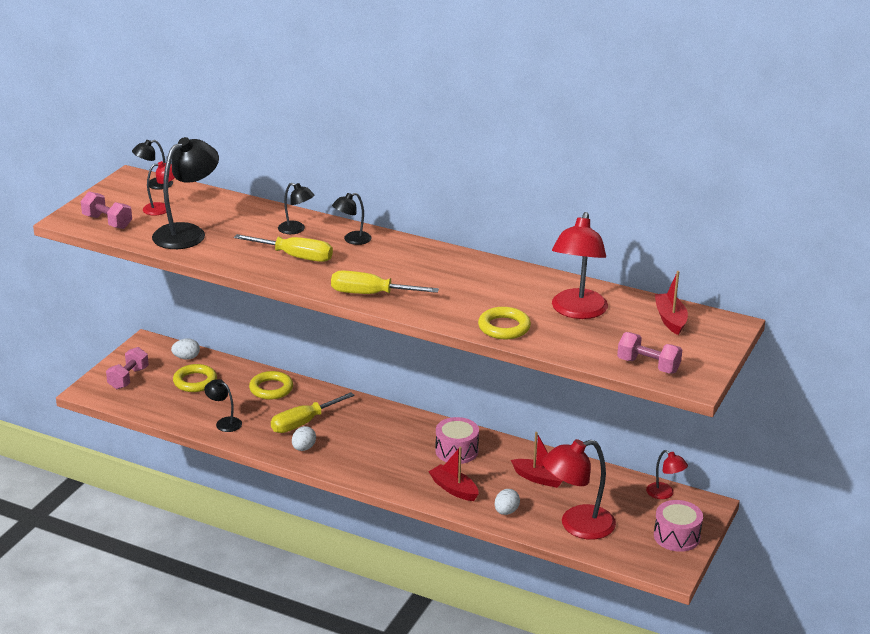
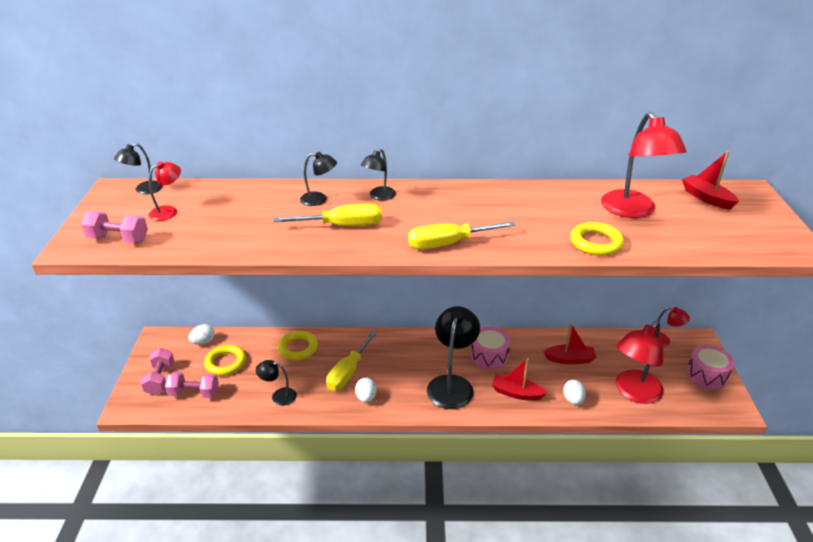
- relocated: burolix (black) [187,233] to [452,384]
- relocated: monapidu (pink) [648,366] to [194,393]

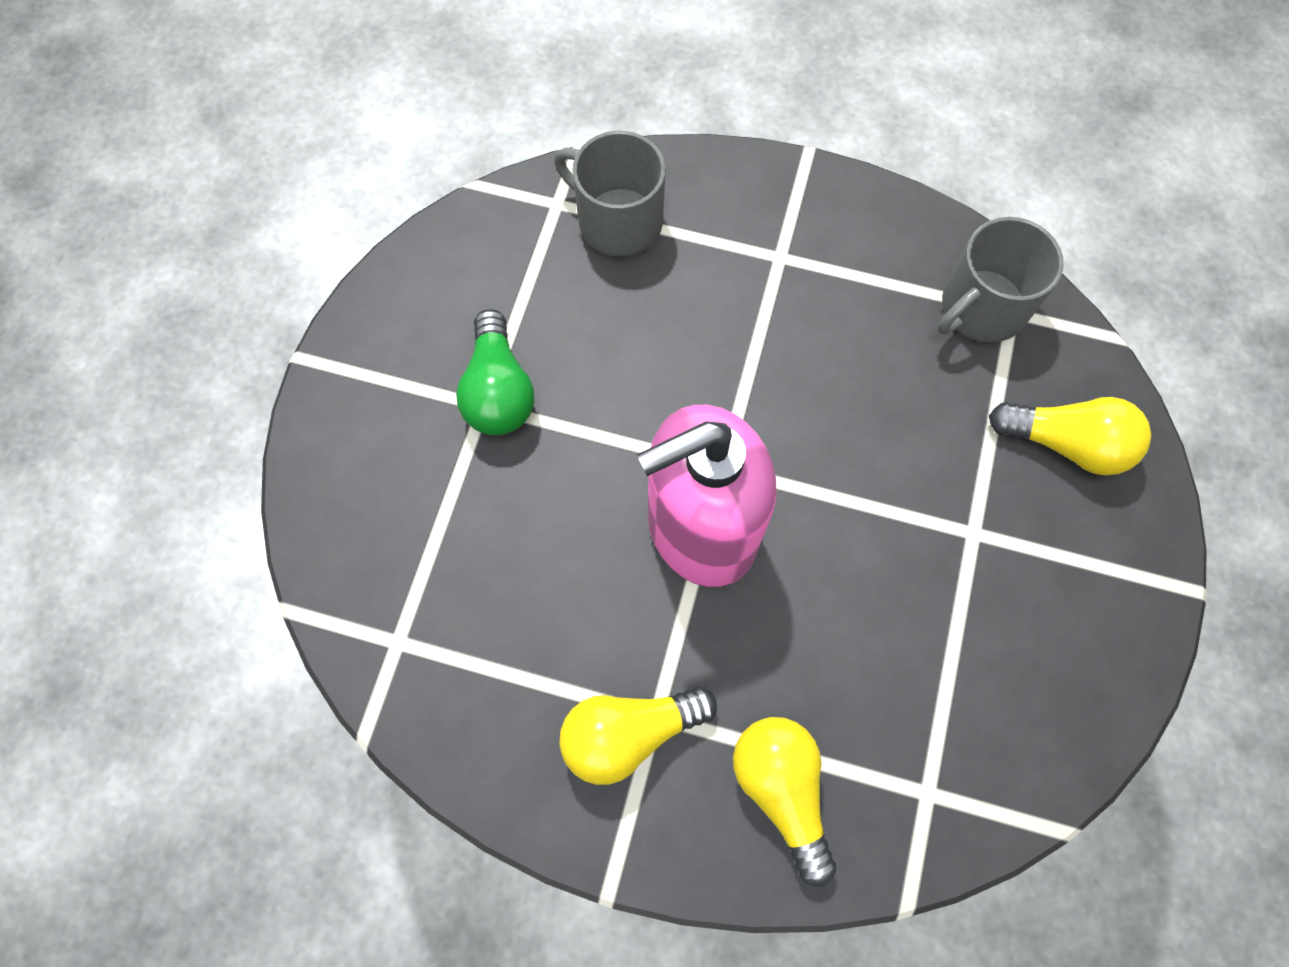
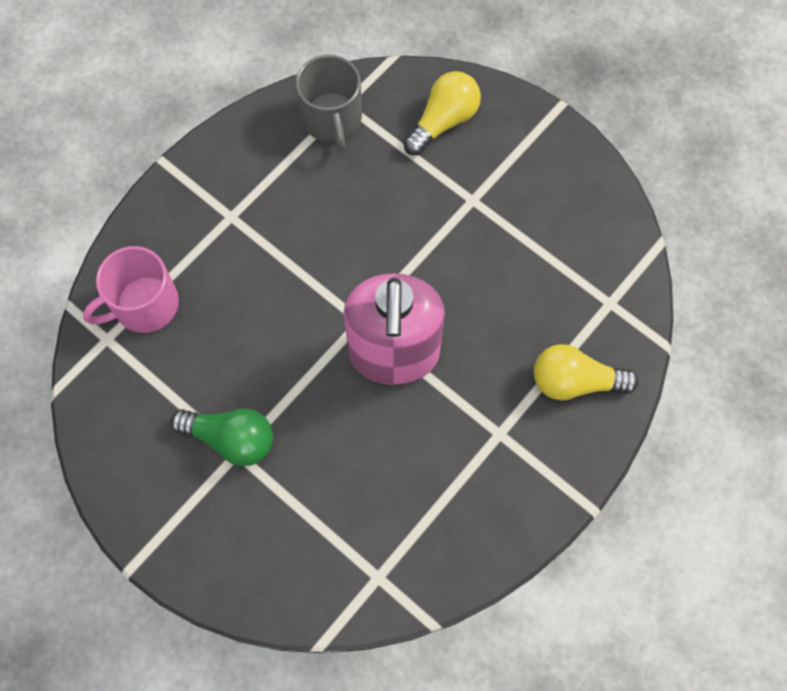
- colour: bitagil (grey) [618,221] to bitagil (pink) [144,305]
- missing: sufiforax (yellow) [629,734]

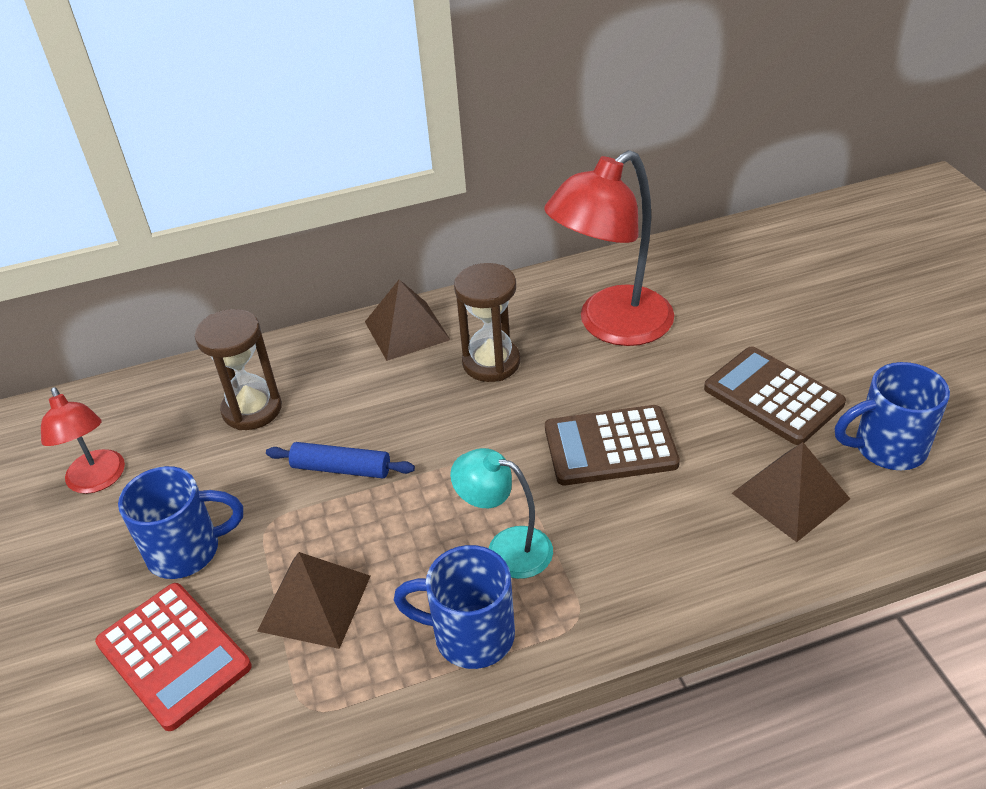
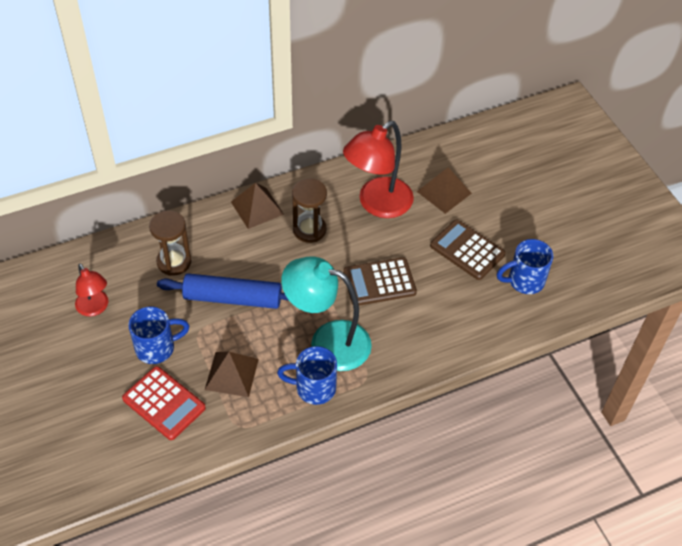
- size: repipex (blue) [341,469] = [233,298] x1.78
- relocated: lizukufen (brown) [790,496] to [444,192]
- size: burolix (turquoise) [506,548] = [328,342] x1.79

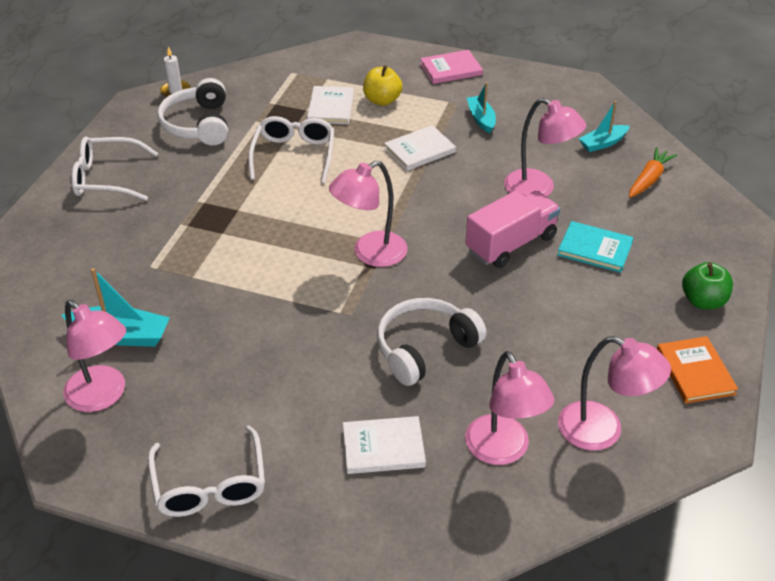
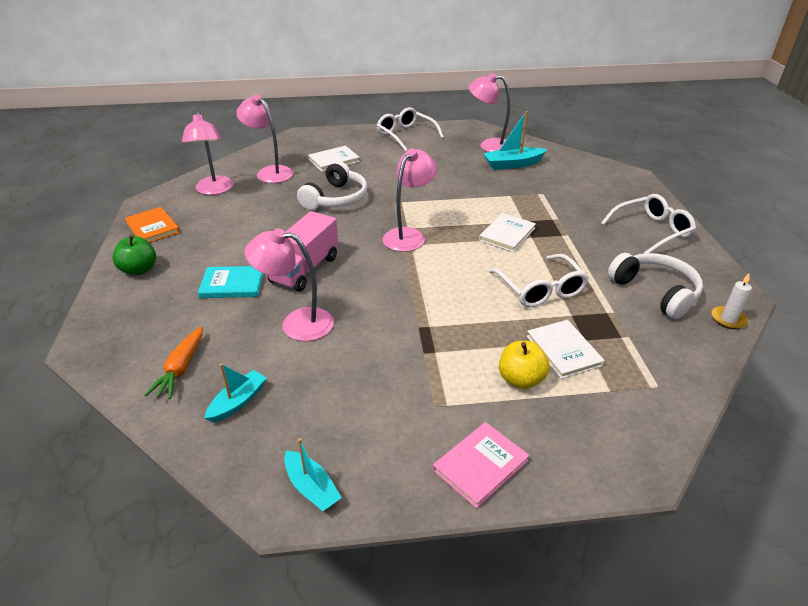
- relocated: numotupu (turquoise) [481,119] to [312,487]
- relocated: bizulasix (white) [419,150] to [507,234]
- spun: burolix (pink) [603,431] = [214,190] 105 degrees counterclockwise

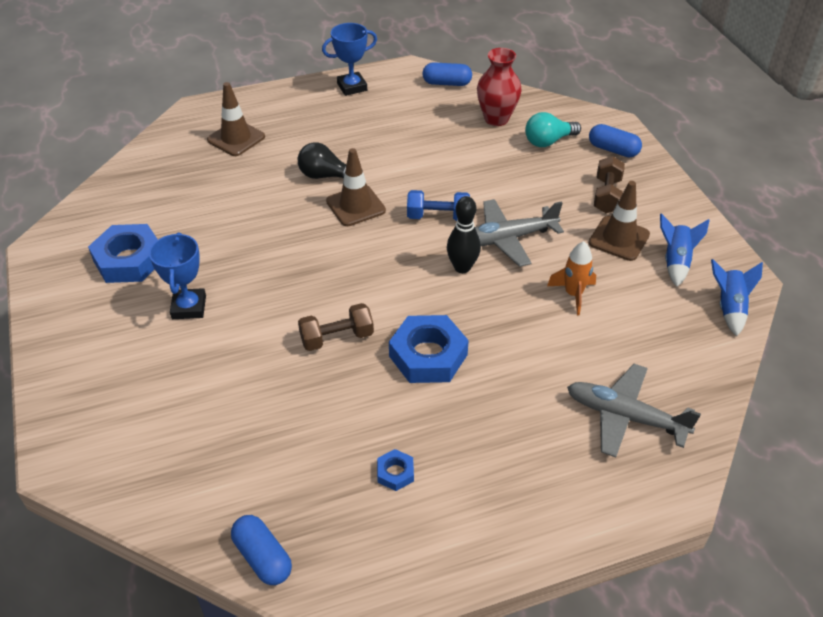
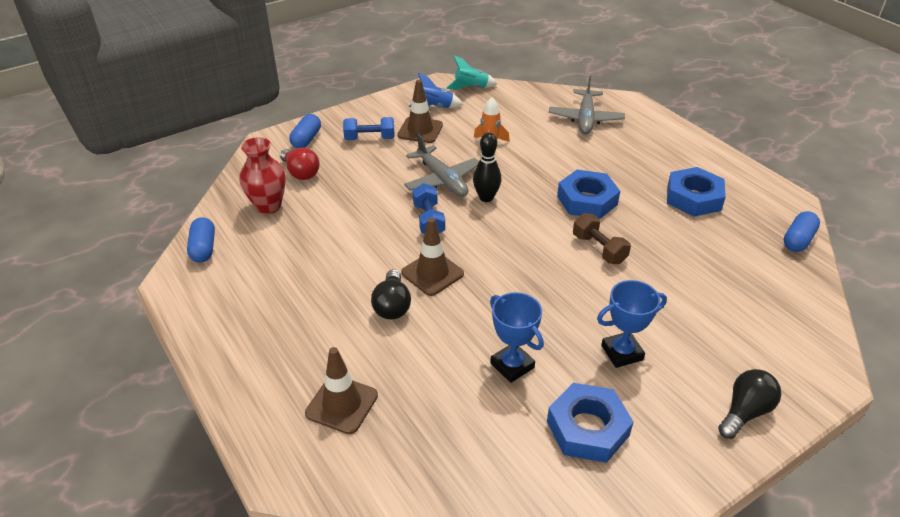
- relocated: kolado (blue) [352,87] to [512,365]
- colour: sufiforax (turquoise) [548,141] to sufiforax (red) [300,173]
- colour: monapidu (brown) [606,195] to monapidu (blue) [370,138]
- colour: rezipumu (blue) [729,307] to rezipumu (turquoise) [471,88]
- size: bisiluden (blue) [395,473] = [693,198] x2.11
- appeared: sufiforax (black) [745,412]

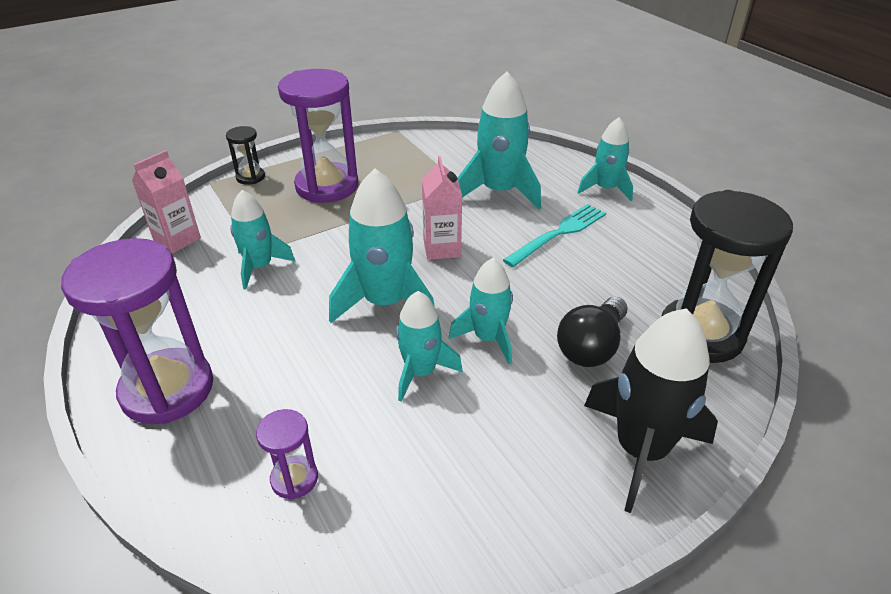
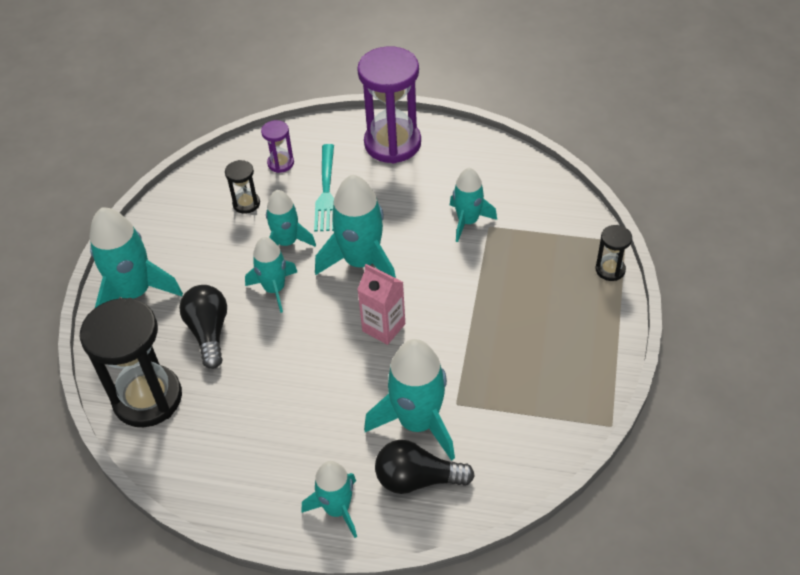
- missing: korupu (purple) [327,186]
- missing: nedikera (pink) [177,240]
- relocated: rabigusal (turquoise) [559,233] to [326,192]
- colour: rezipumu (black) [640,450] to rezipumu (turquoise) [134,293]
- appeared: korupu (black) [246,204]
- appeared: sufiforax (black) [417,479]

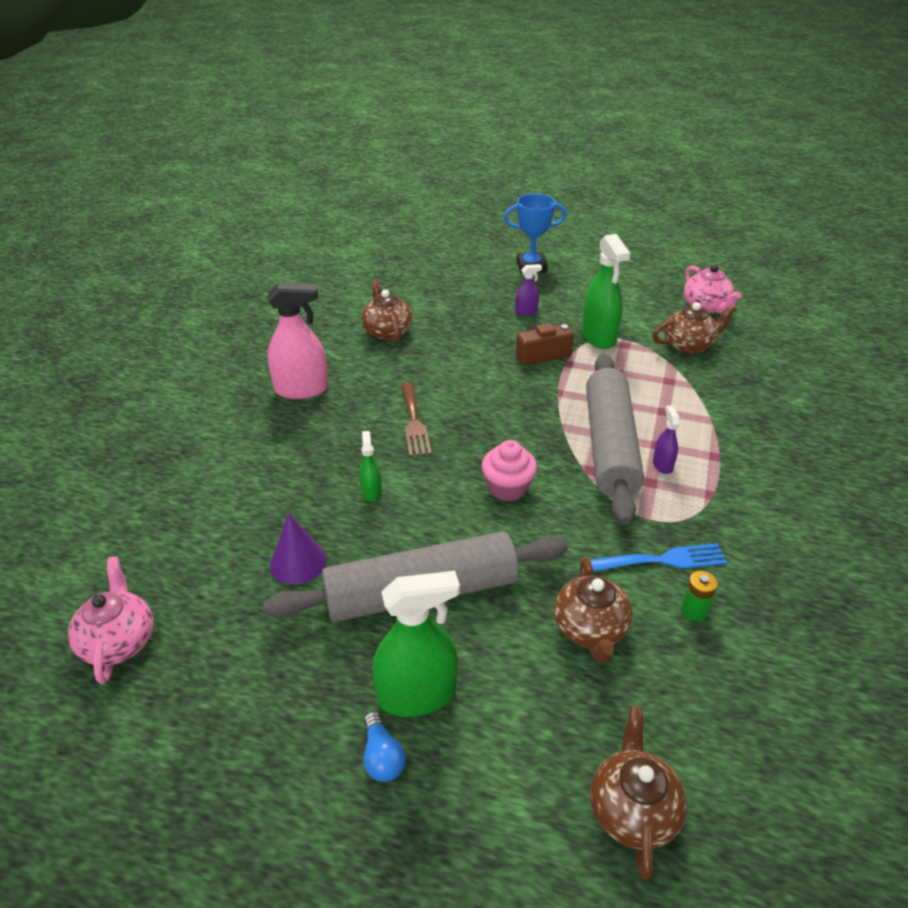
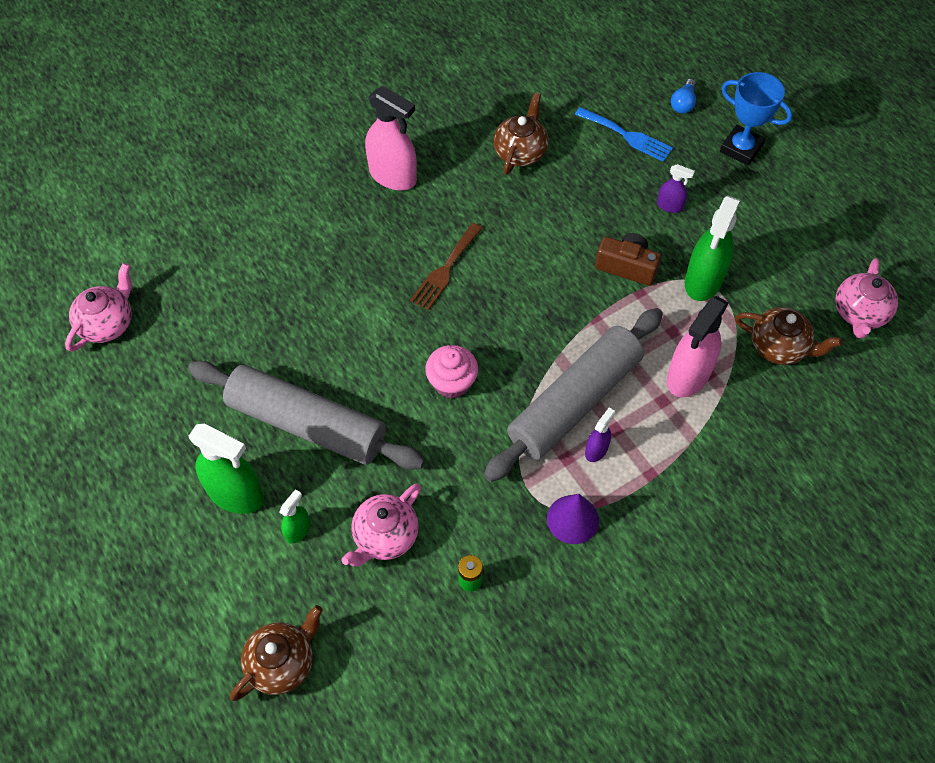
- relocated: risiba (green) [371,491] to [297,530]
- relocated: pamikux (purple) [298,562] to [572,519]
- relocated: rabigusal (blue) [664,560] to [627,135]
- colour: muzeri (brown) [590,629] to muzeri (pink) [385,536]
- relocated: sufiforax (blue) [382,757] to [683,103]
- appeared: risiba (pink) [688,375]

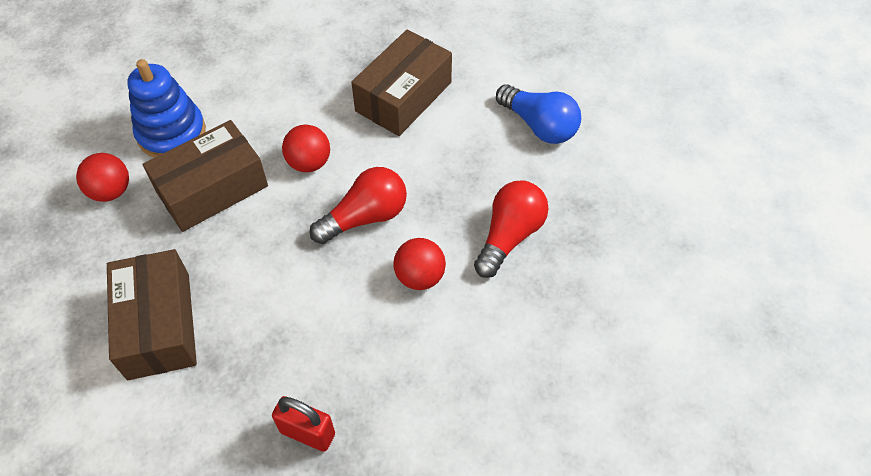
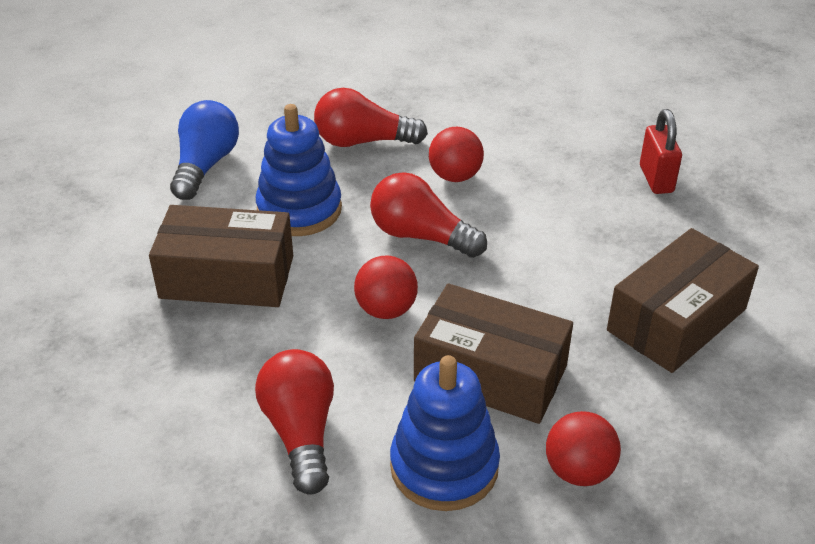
- appeared: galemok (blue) [299,209]
- appeared: sufiforax (red) [301,432]

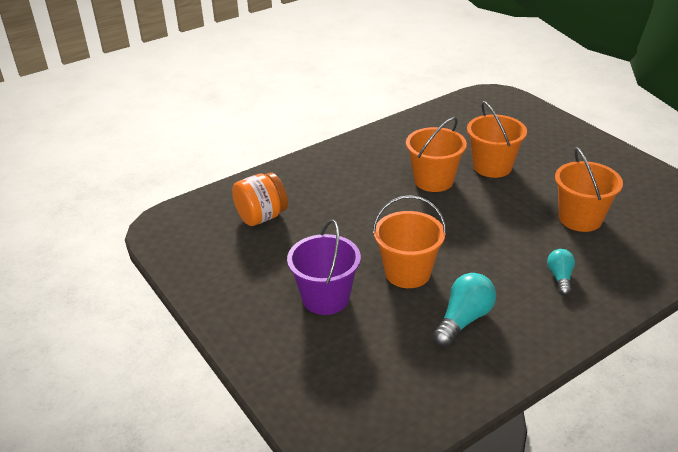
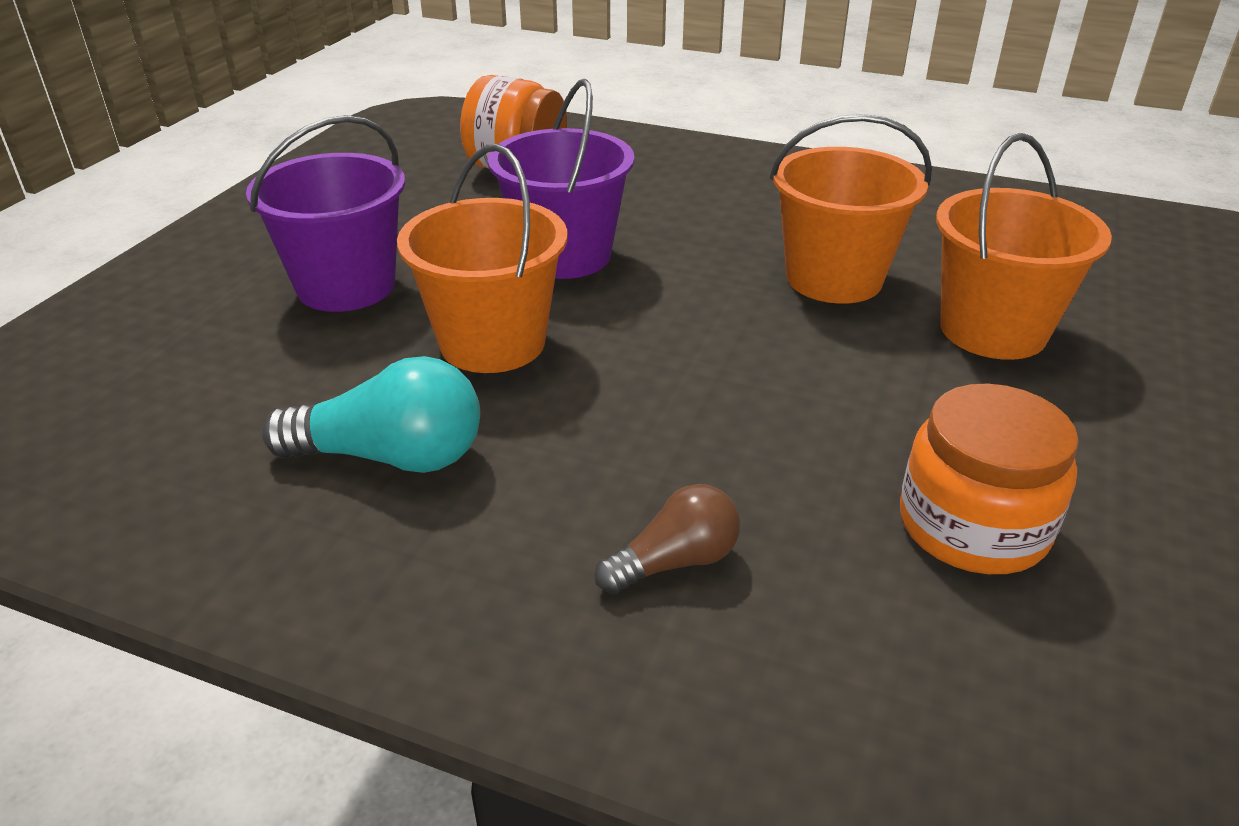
- exchanged: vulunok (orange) [580,218] to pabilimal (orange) [973,526]
- colour: sufiforax (turquoise) [560,277] to sufiforax (brown) [675,562]
- appeared: vulunok (purple) [564,255]

